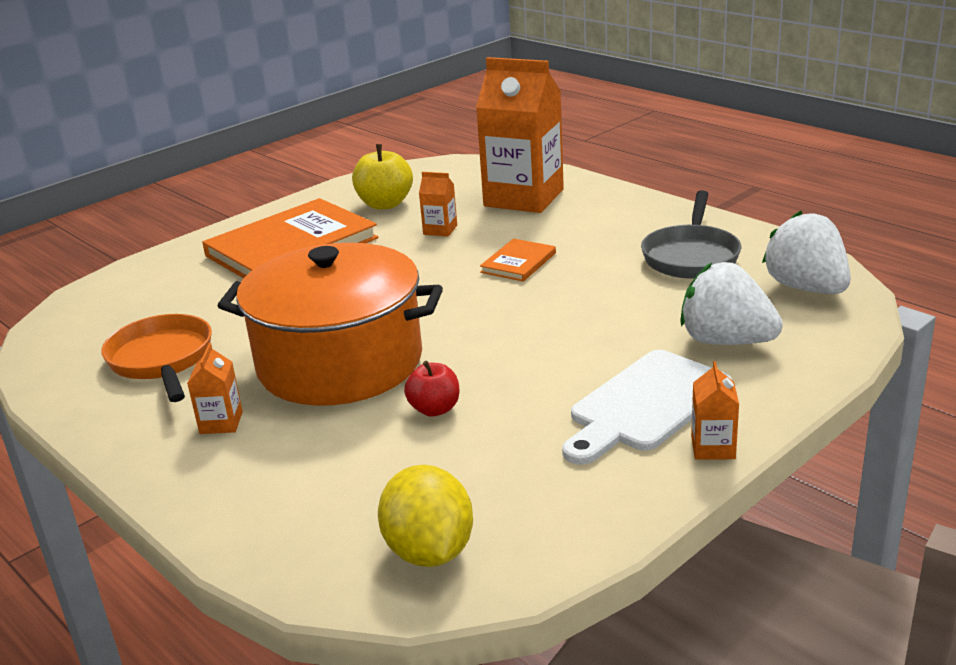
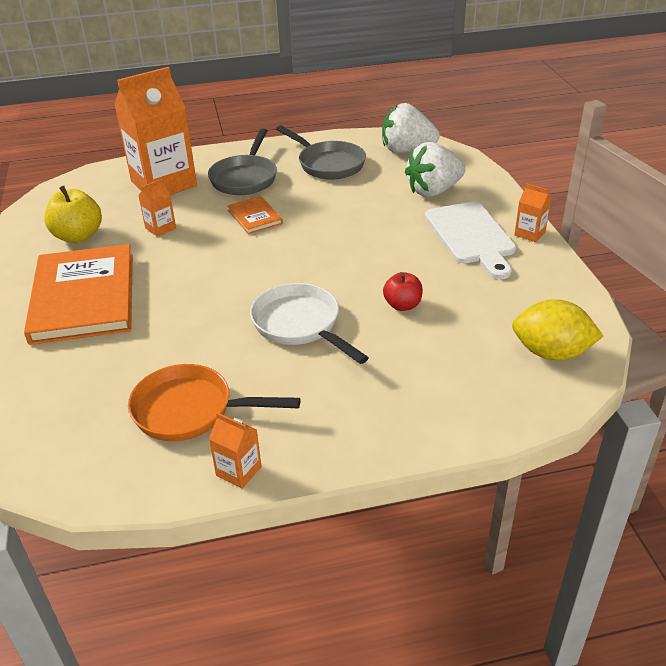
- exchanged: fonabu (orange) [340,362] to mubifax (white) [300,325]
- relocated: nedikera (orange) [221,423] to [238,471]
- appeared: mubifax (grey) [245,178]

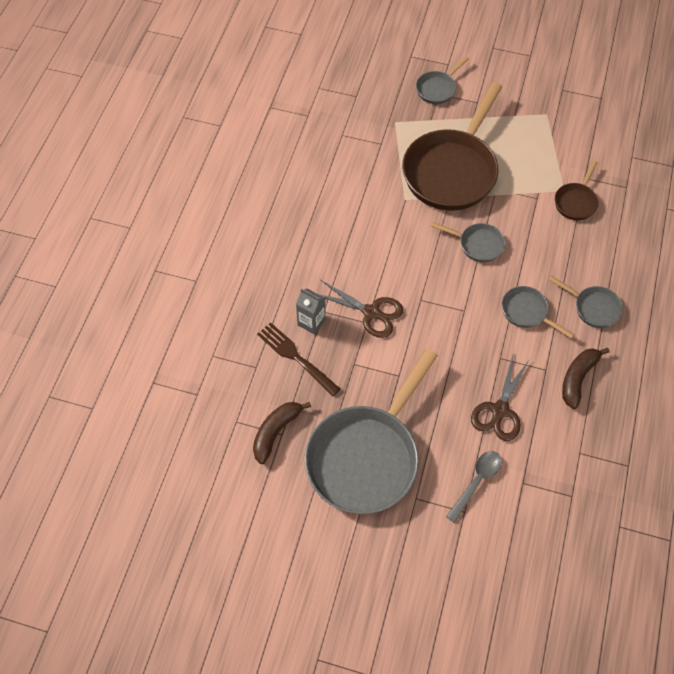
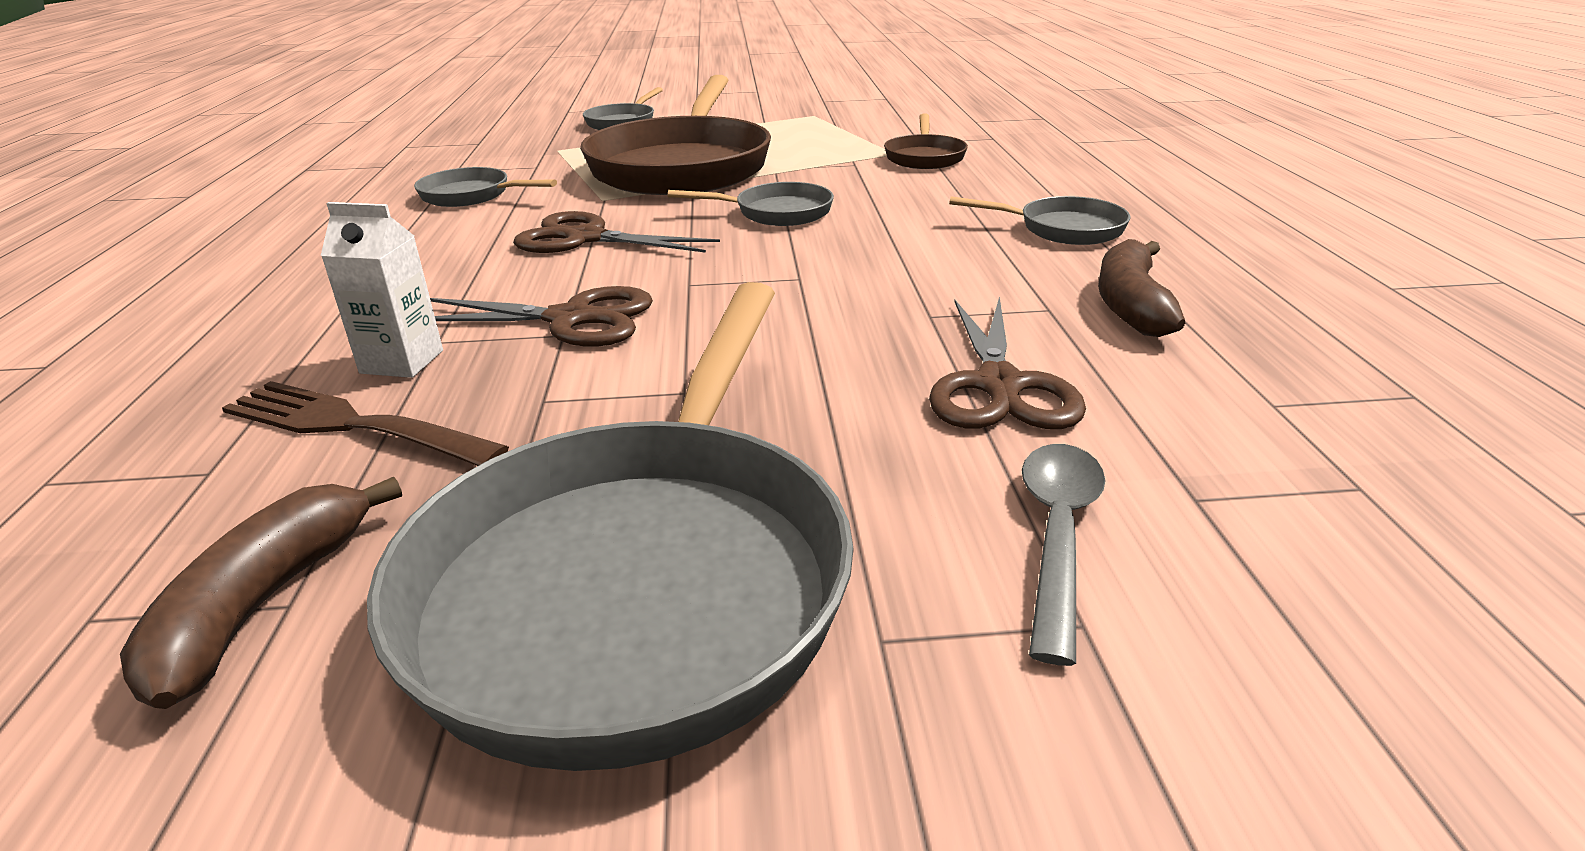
- relocated: mubifax (grey) [527,312] to [471,195]
- colour: nedikera (grey) [311,322] to nedikera (white) [402,362]
- appeared: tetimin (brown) [586,238]

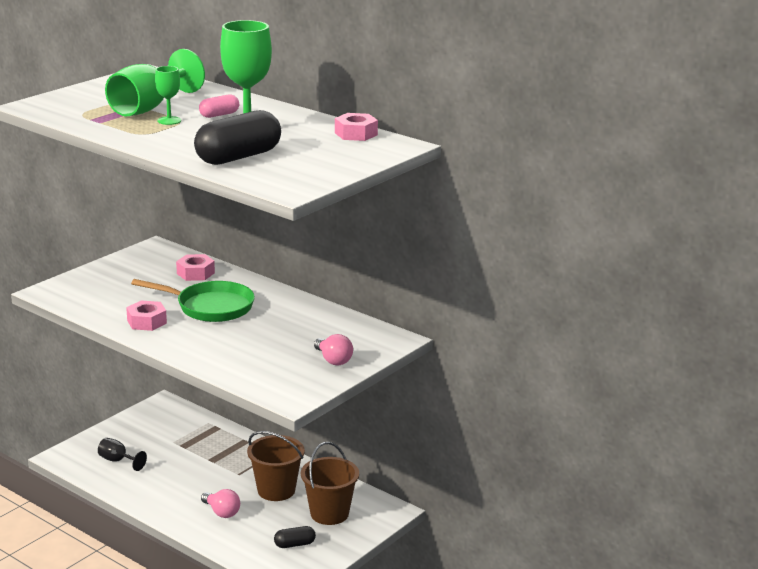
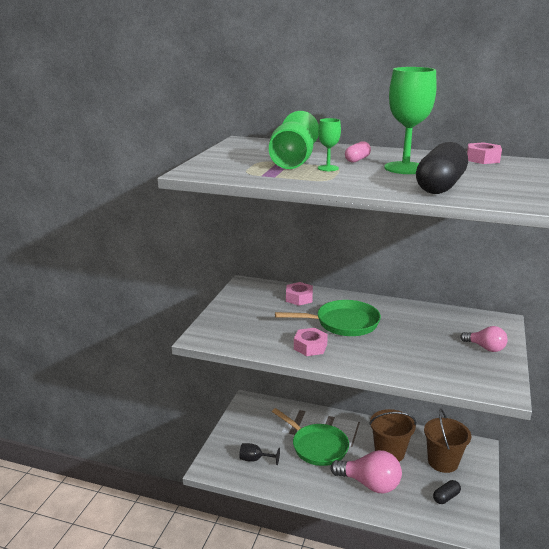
- size: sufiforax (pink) [221,512] = [370,484] x1.75
- appeared: mubifax (green) [317,447]

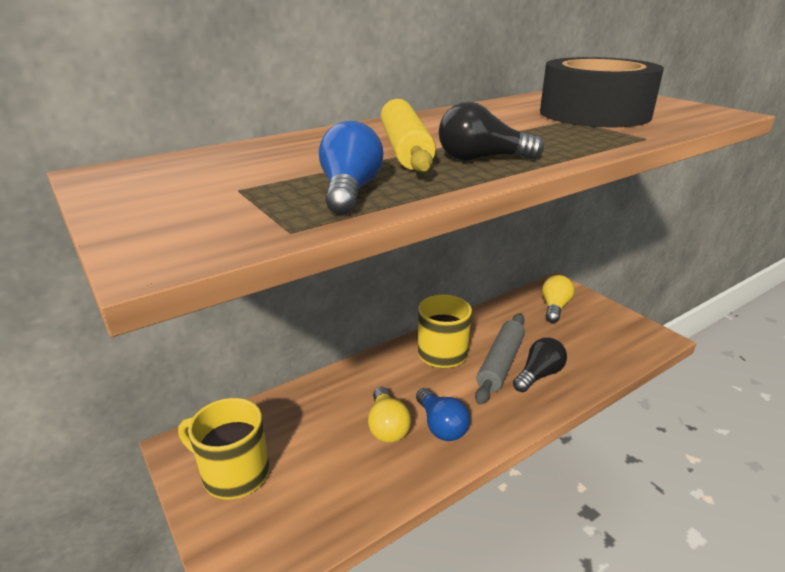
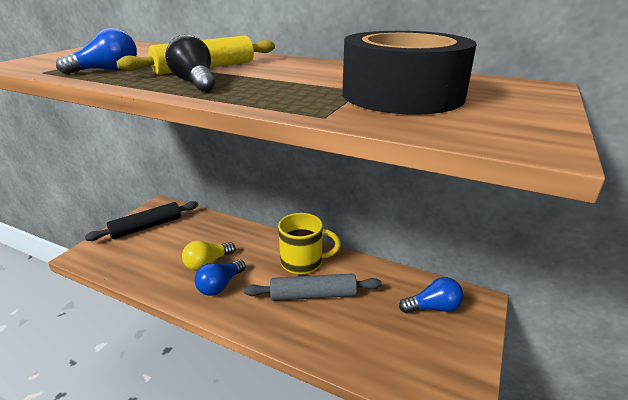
- colour: sufiforax (yellow) [554,307] to sufiforax (blue) [433,307]
- missing: sufiforax (black) [539,375]
- exchanged: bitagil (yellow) [234,473] to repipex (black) [147,227]

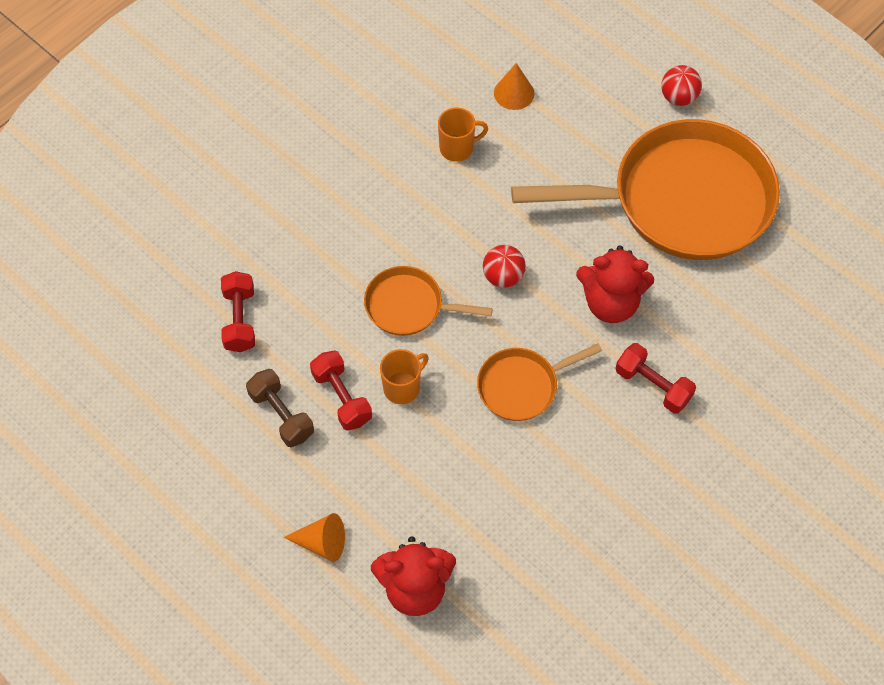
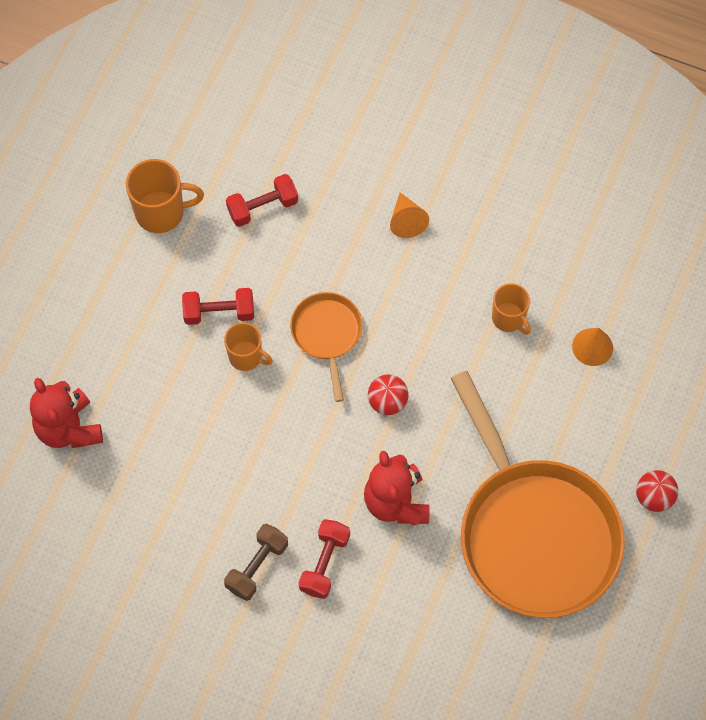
- missing: mubifax (orange) [522,386]
- spun: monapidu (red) [342,397] = [219,312] 45 degrees clockwise
- relocated: monapidu (brown) [281,415] to [257,566]
- relocated: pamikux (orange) [322,543] to [406,221]
- appeared: bitagil (orange) [161,212]

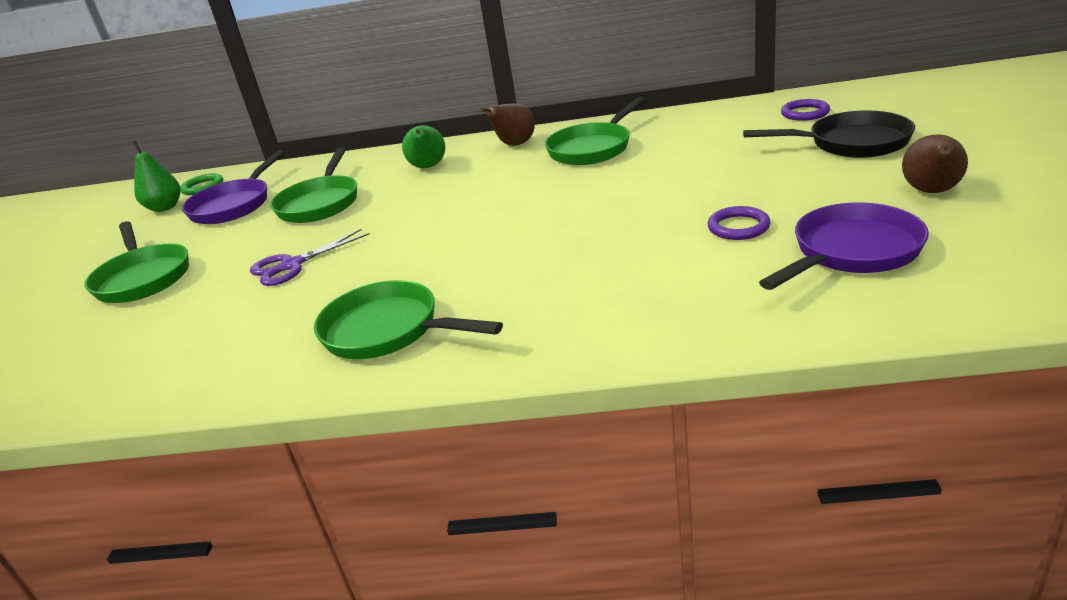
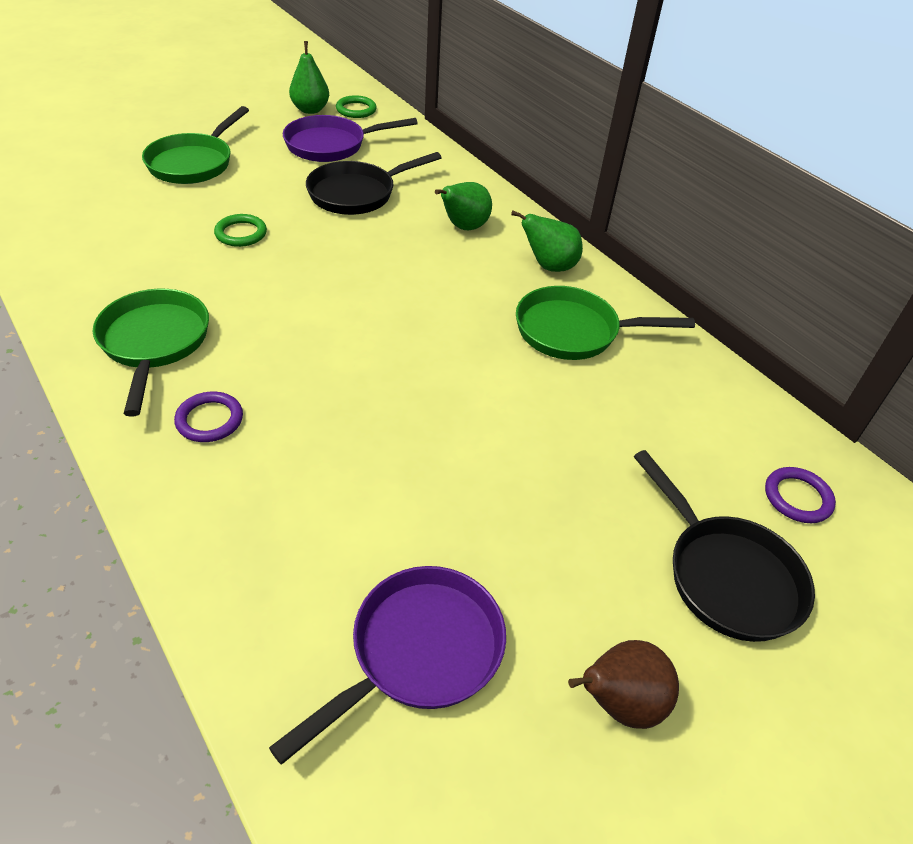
- colour: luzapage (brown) [514,145] to luzapage (green) [549,266]
- colour: mubifax (green) [320,203] to mubifax (black) [357,194]
- spun: mubifax (purple) [851,252] = [419,651] 60 degrees counterclockwise
- relocated: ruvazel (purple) [738,227] to [209,420]
- exchanged: tetimin (purple) [292,265] to ruvazel (green) [241,233]

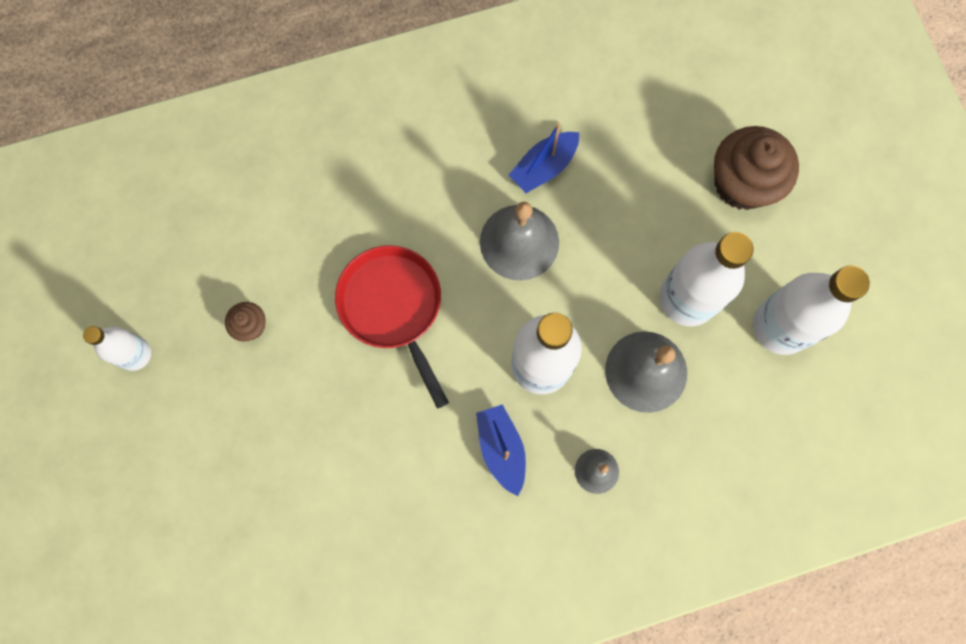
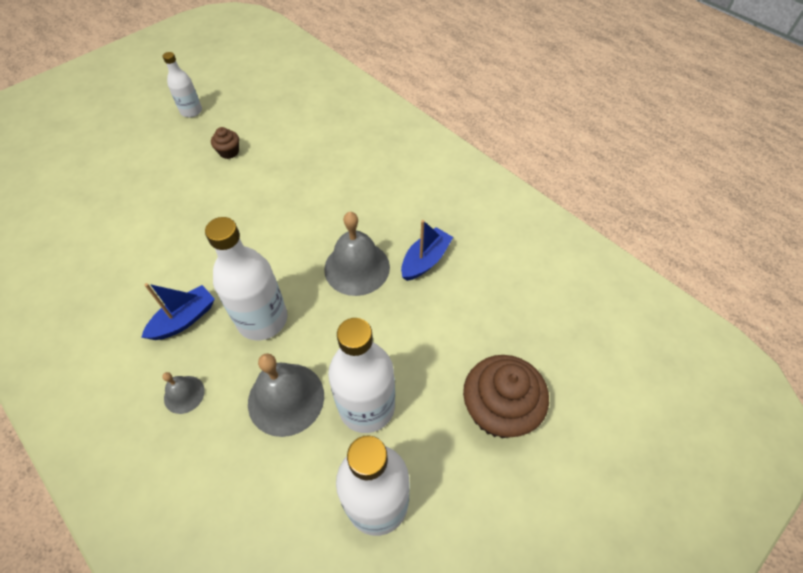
- spun: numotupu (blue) [544,167] = [425,260] 105 degrees clockwise
- missing: mubifax (red) [393,308]

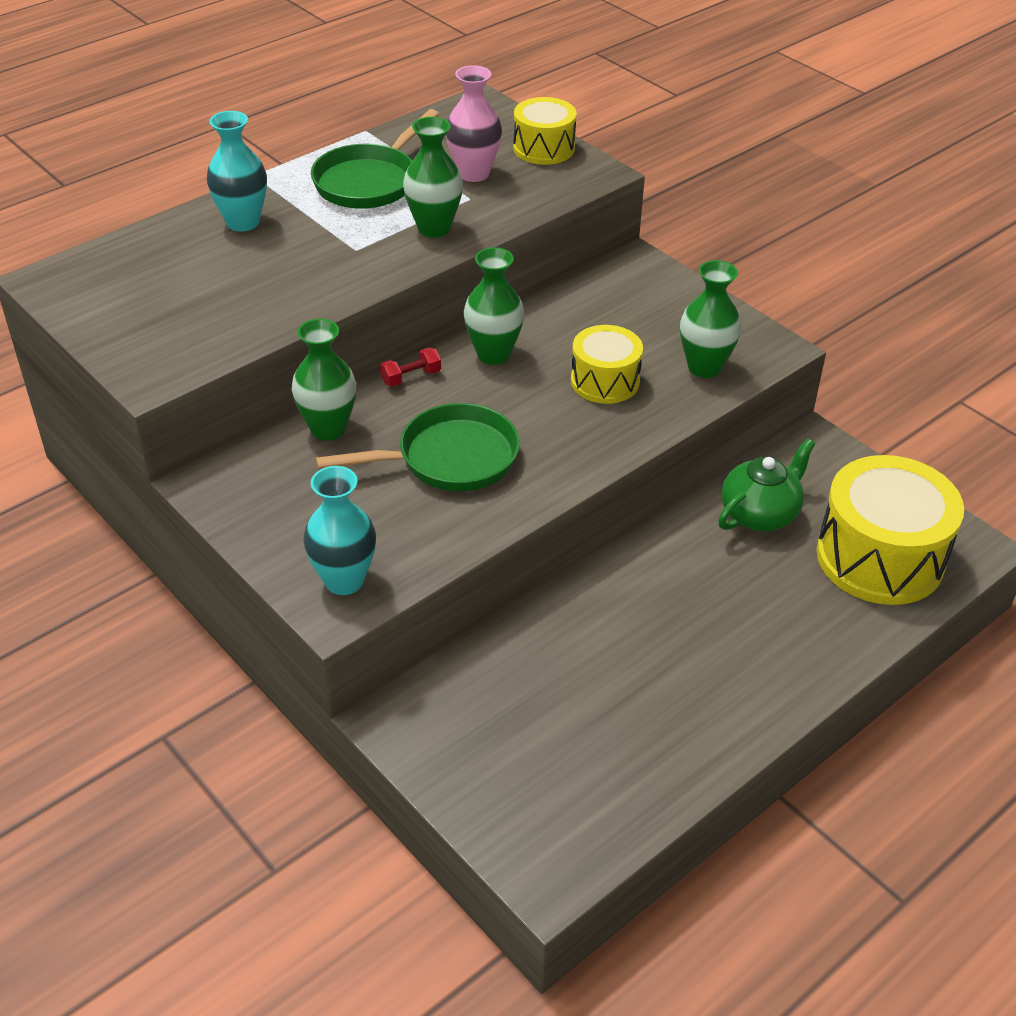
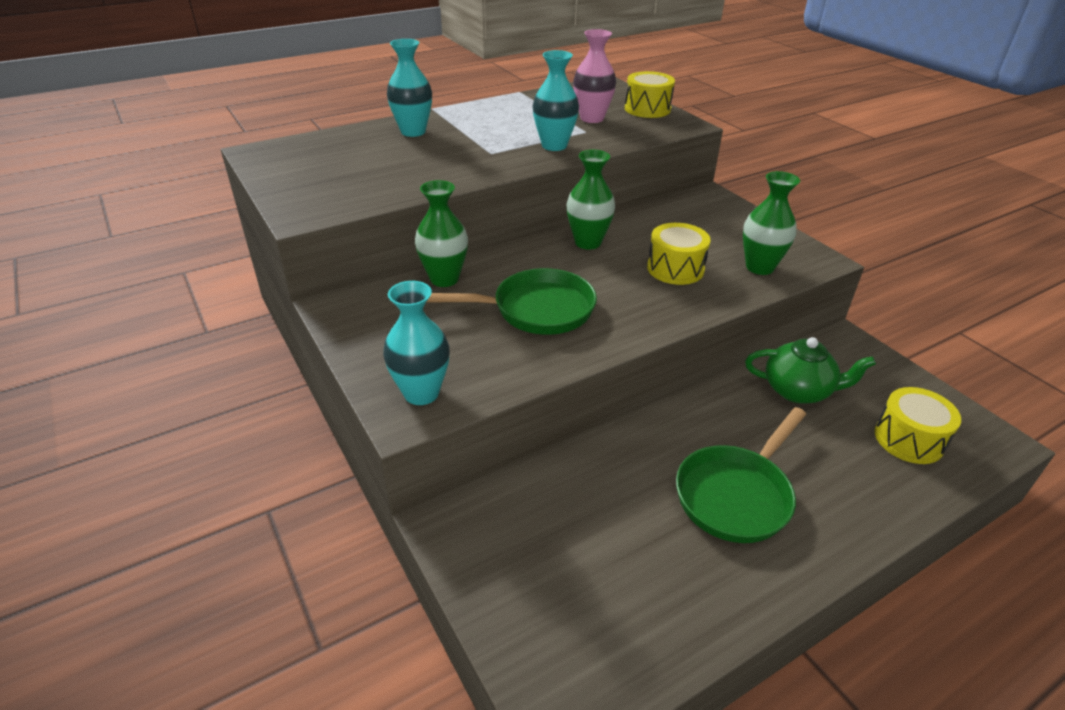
- relocated: mubifax (green) [369,181] to [736,495]
- colour: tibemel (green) [434,228] to tibemel (turquoise) [554,145]
- missing: monapidu (red) [411,377]
- spun: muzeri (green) [760,514] = [798,390] 45 degrees clockwise
- size: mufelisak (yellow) [880,557] = [908,439] x0.57

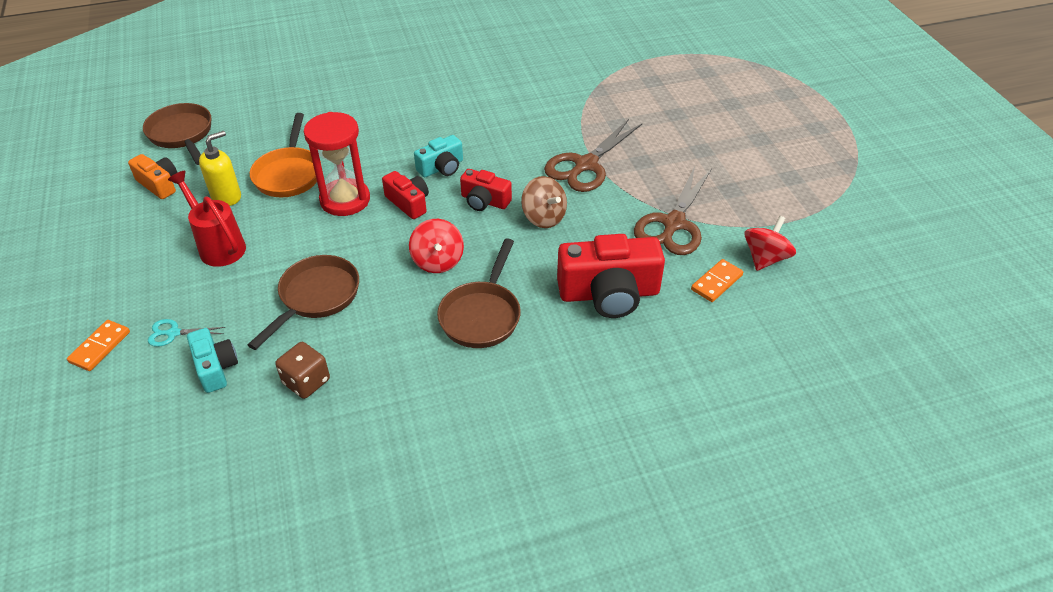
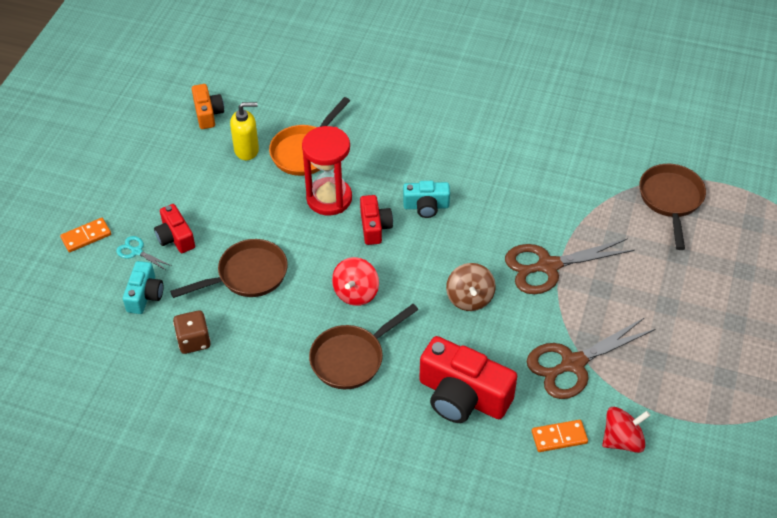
- relocated: mubifax (brown) [182,135] to [671,200]
- relocated: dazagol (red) [484,201] to [175,237]
- missing: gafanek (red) [218,246]

